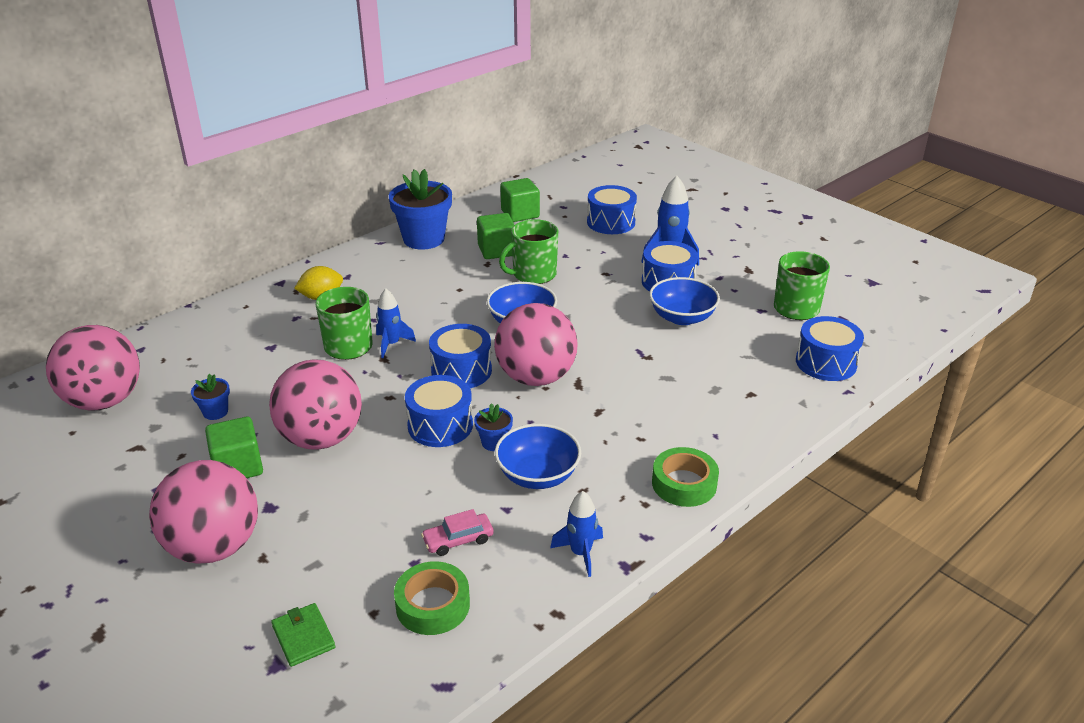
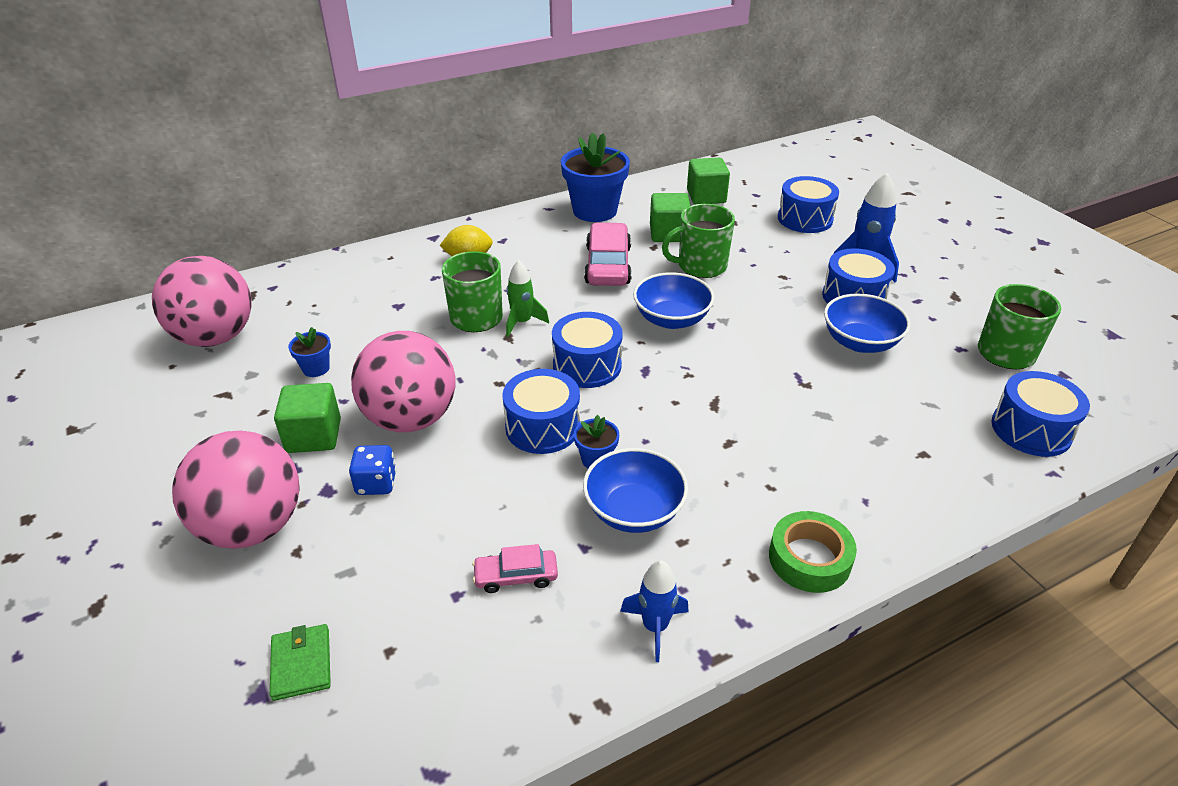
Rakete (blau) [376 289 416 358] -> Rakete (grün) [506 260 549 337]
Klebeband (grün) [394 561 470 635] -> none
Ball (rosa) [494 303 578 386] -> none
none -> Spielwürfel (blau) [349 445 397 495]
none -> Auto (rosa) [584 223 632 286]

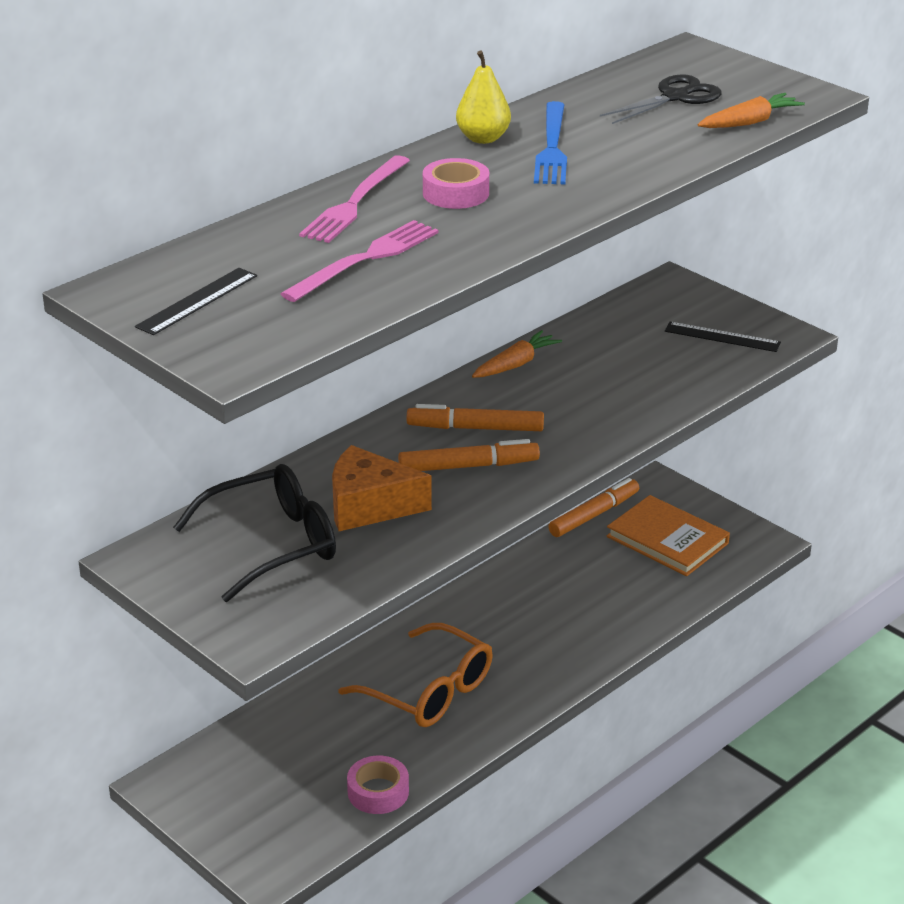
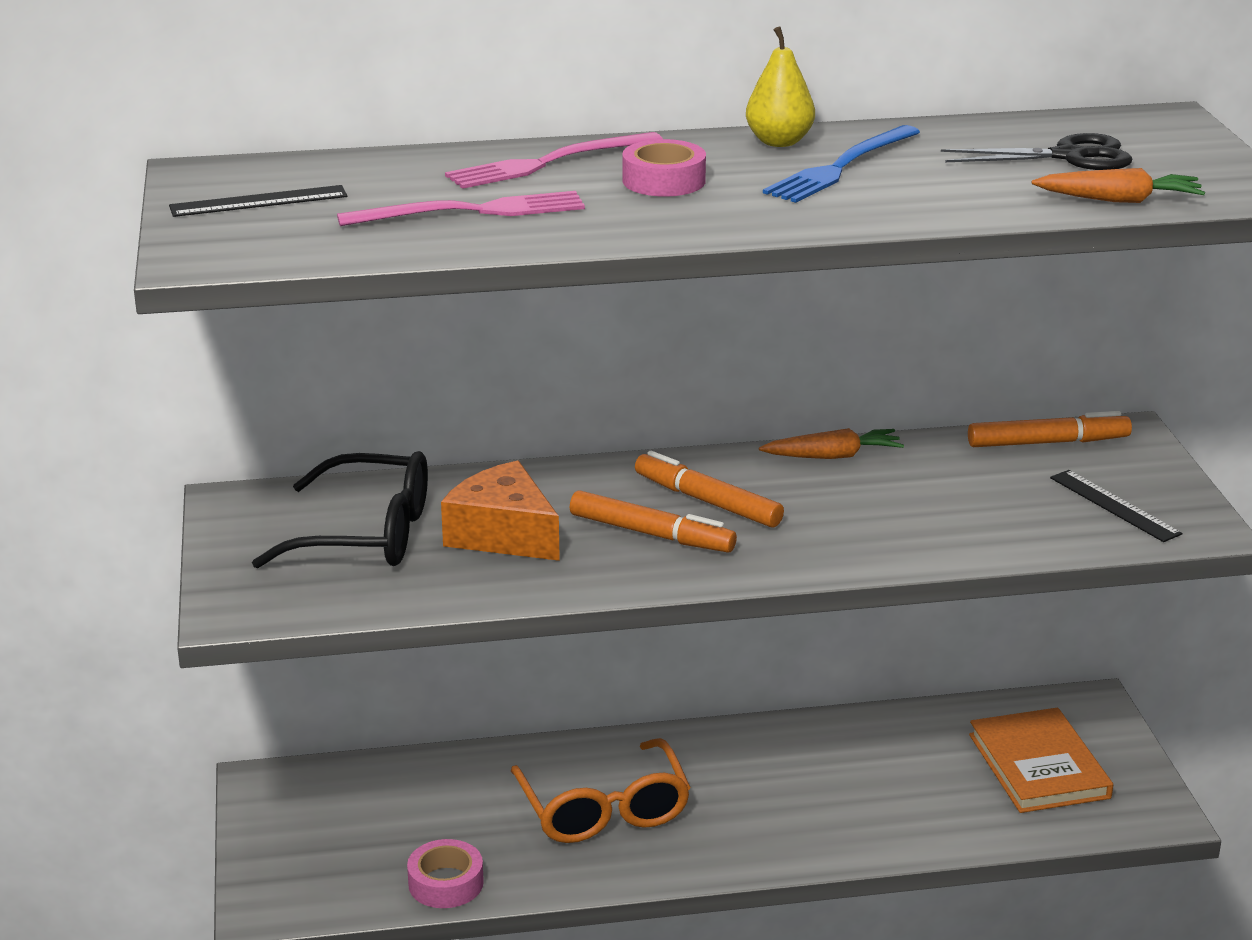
Filzstift (orange) [548 478 639 537] -> Filzstift (orange) [968 411 1132 447], move

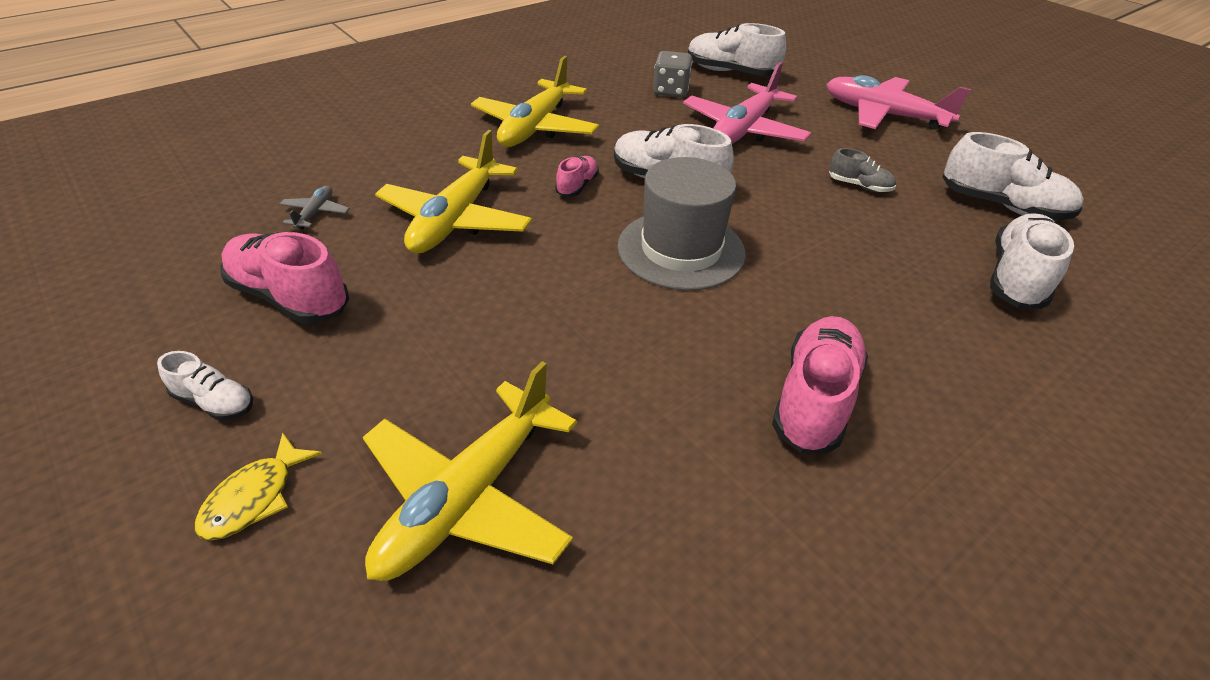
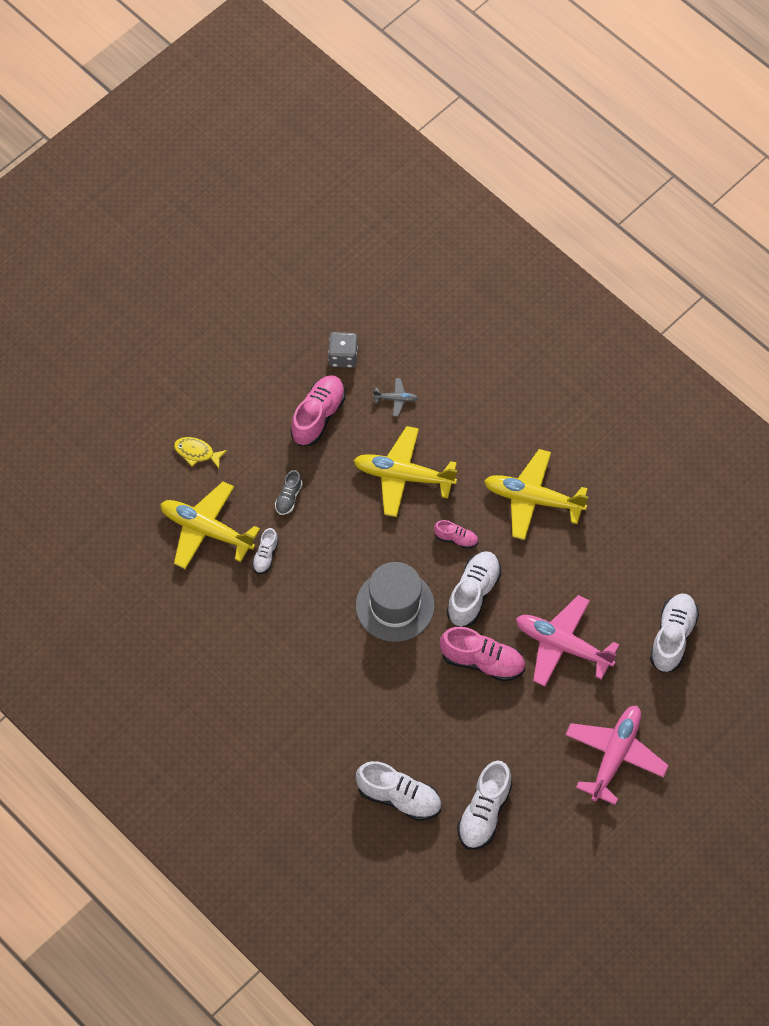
Schuh (weiß) [157 351 253 420] -> Schuh (weiß) [252 528 279 574], move
Spielwürfel (grau) [653 51 692 97] -> Spielwürfel (grau) [328 332 358 368], move
Schuh (rosa) [772 316 868 453] -> Schuh (rosa) [440 627 525 682], move
Schuh (grau) [829 148 896 192] -> Schuh (grau) [275 470 302 515], move

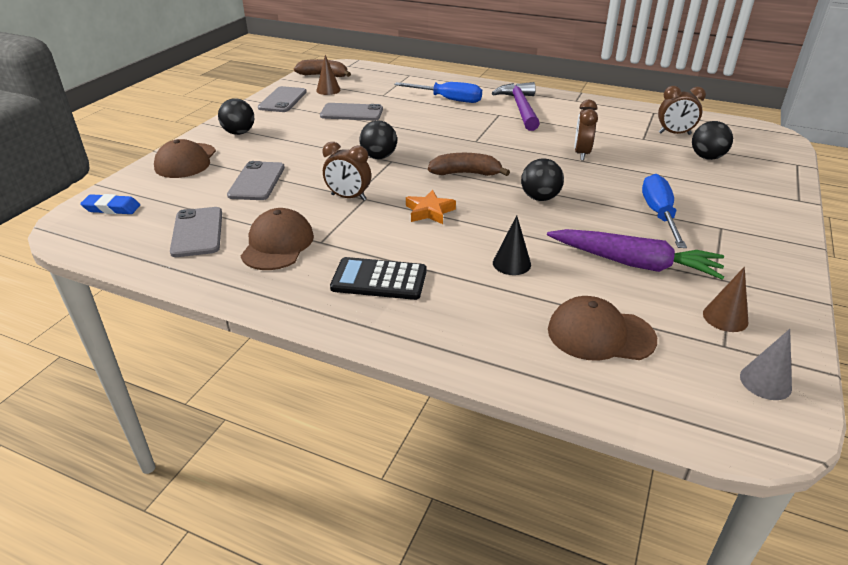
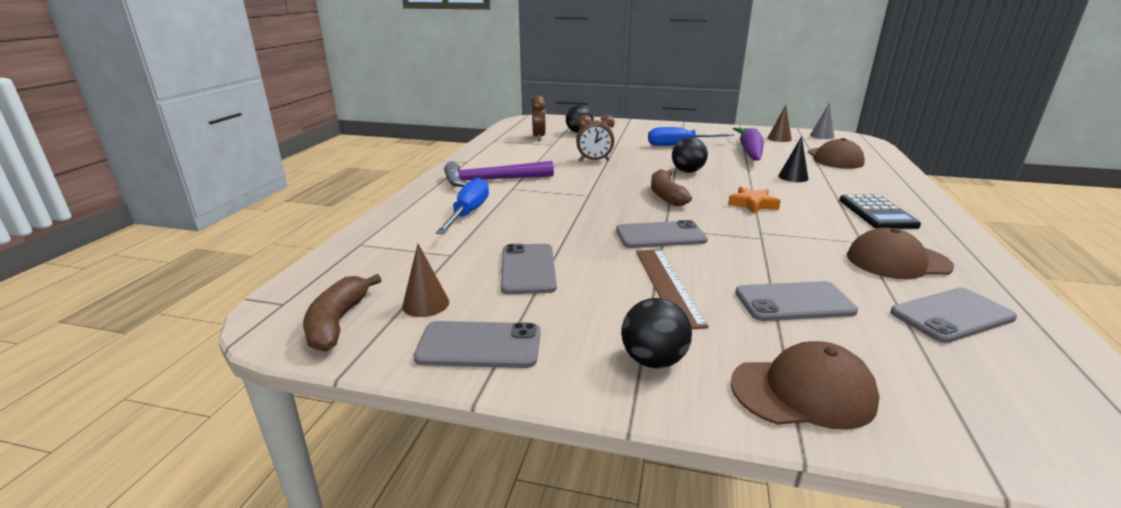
Radiergummi (blau) [80 194 140 214] -> none
Wecker (braun) [323 142 371 201] -> none
Ball (schwarz) [360 121 397 159] -> Handy (grau) [616 220 708 248]
none -> Lineal (braun) [636 249 709 329]

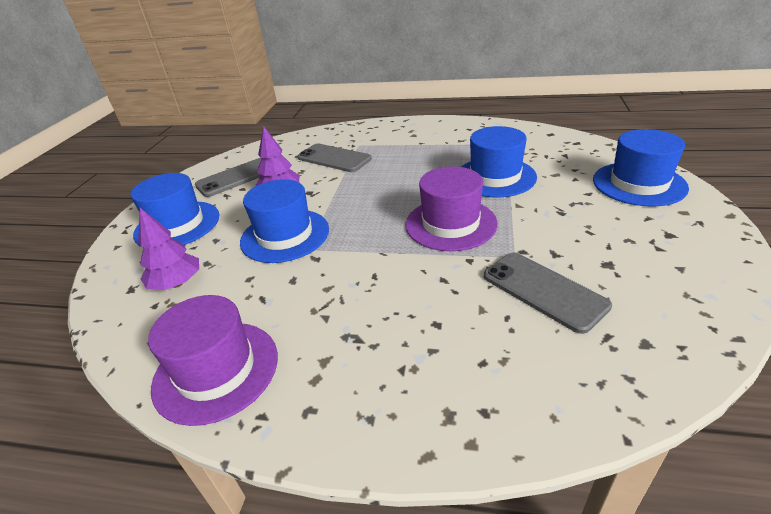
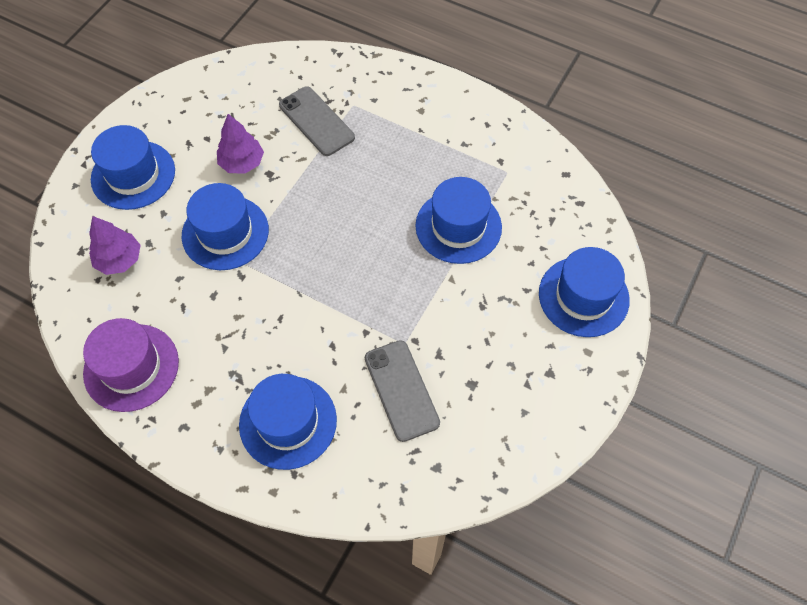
Handy (grau) [195 158 262 197] -> none
Hut (lila) [406 166 498 251] -> none
none -> Hut (blau) [239 374 337 470]

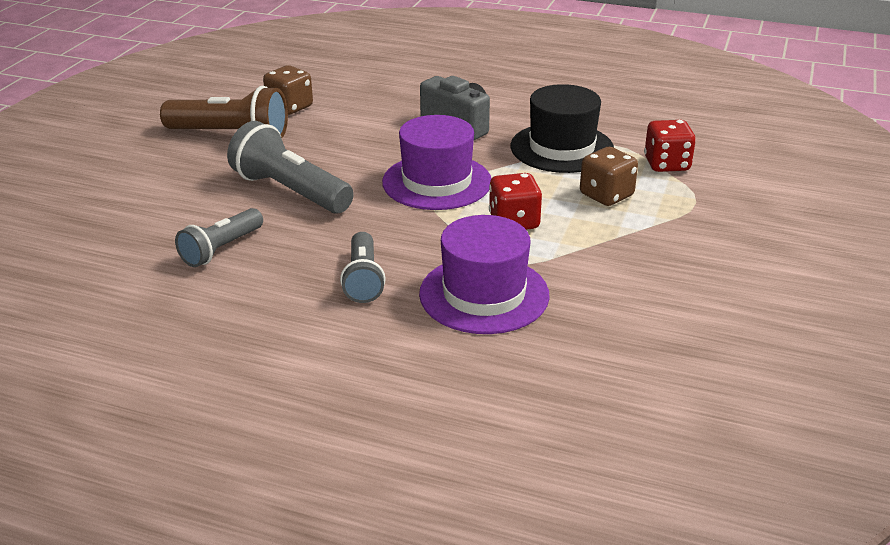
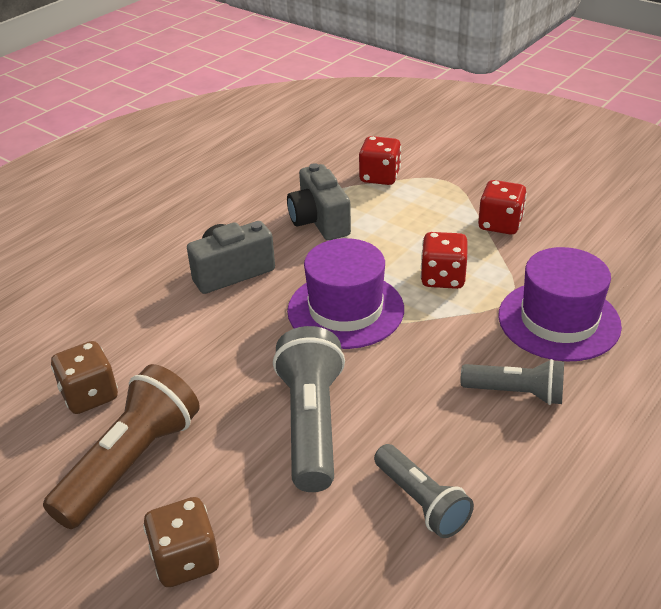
Taschenlampe (grau) [227 121 354 214] -> Taschenlampe (grau) [273 326 345 492], 120 degrees clockwise
Hut (schwarz) [511 84 614 173] -> Kamera (grau) [287 163 351 240]
Spielwürfel (braun) [580 147 638 206] -> Spielwürfel (braun) [143 497 220 587], move
none -> Spielwürfel (rot) [478 180 527 235]

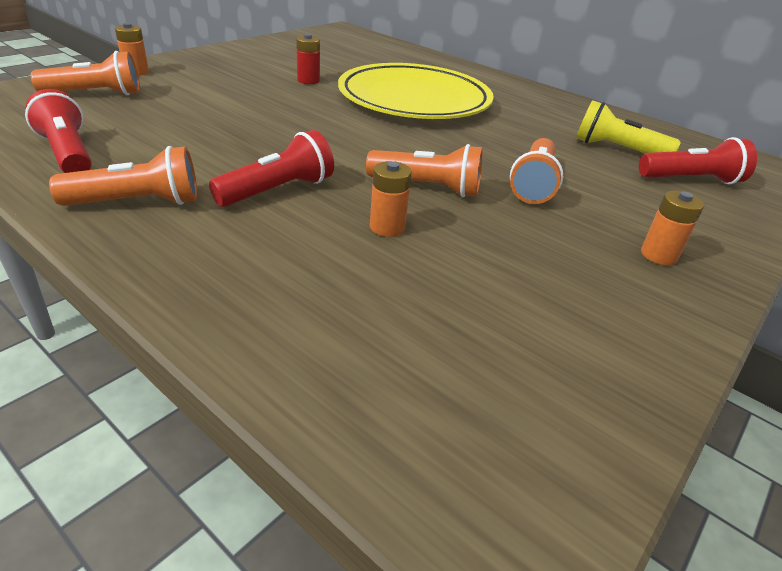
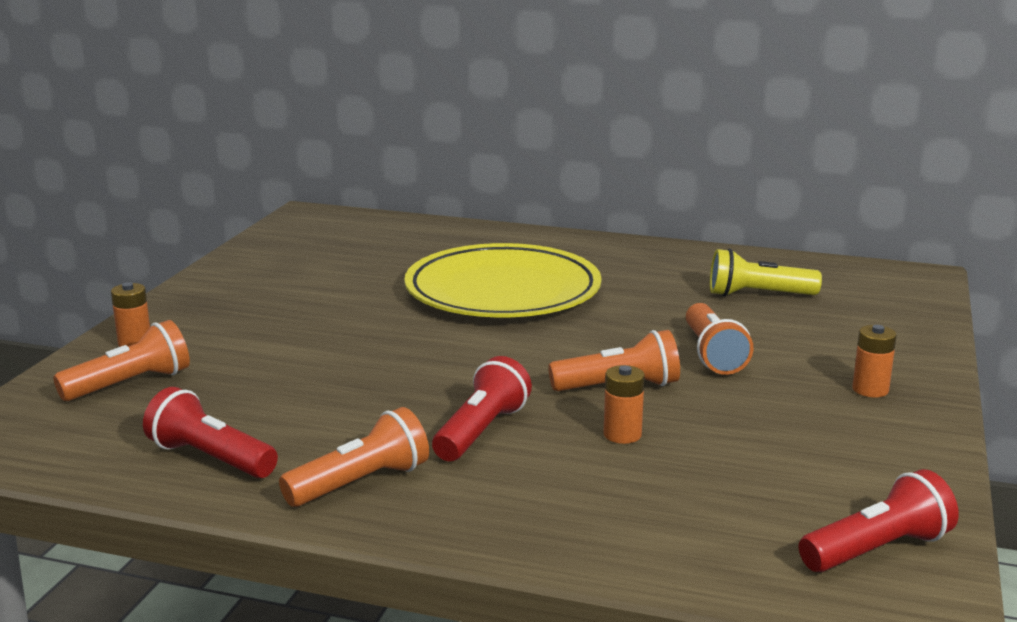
Batterie (rot) [296 34 320 84] -> none
Taschenlampe (rot) [639 137 757 184] -> Taschenlampe (rot) [799 469 959 572], move

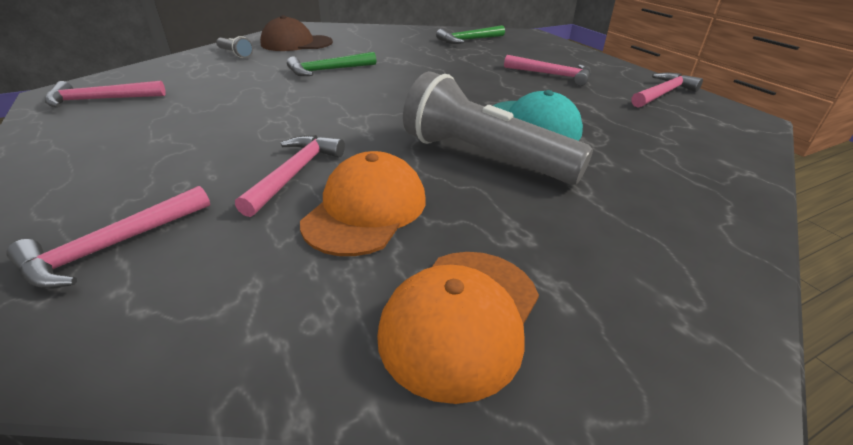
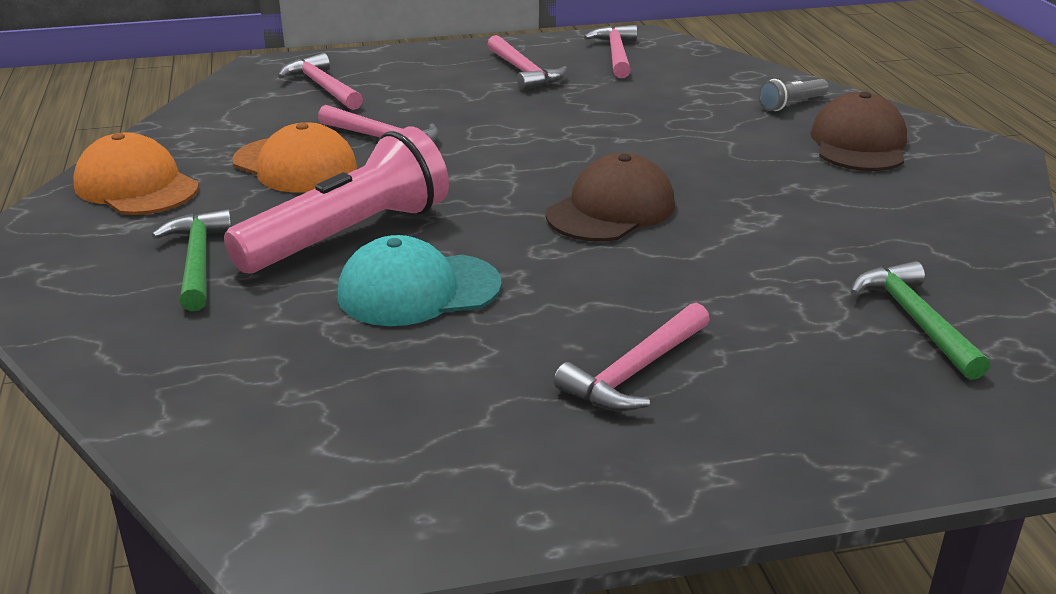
Hammer (grün) [287 52 376 76] -> Hammer (grün) [152 209 233 311], move
Taschenlampe (grau) [403 71 593 185] -> Taschenlampe (rosa) [224 126 449 273]
Hammer (rosa) [631 73 703 108] -> Hammer (rosa) [487 35 567 90], move
none -> Kappe (braun) [546 153 675 242]

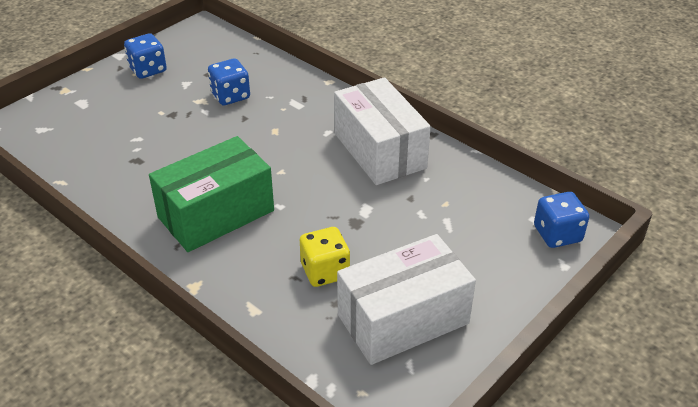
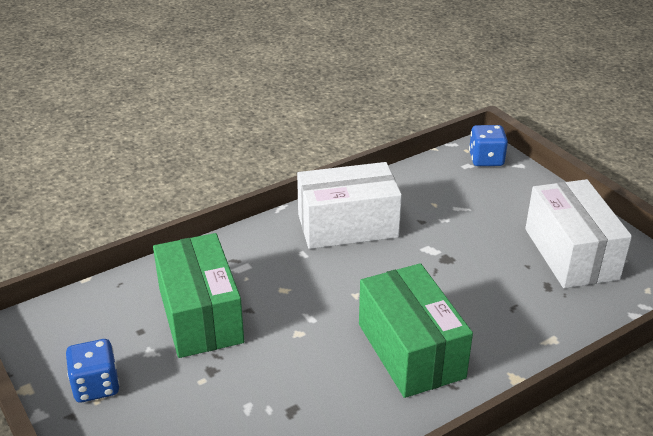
Spielwürfel (blau) [208 58 250 105] -> Schachtel (grün) [153 233 244 358]
Spielwürfel (gelb) [300 227 350 287] -> none

